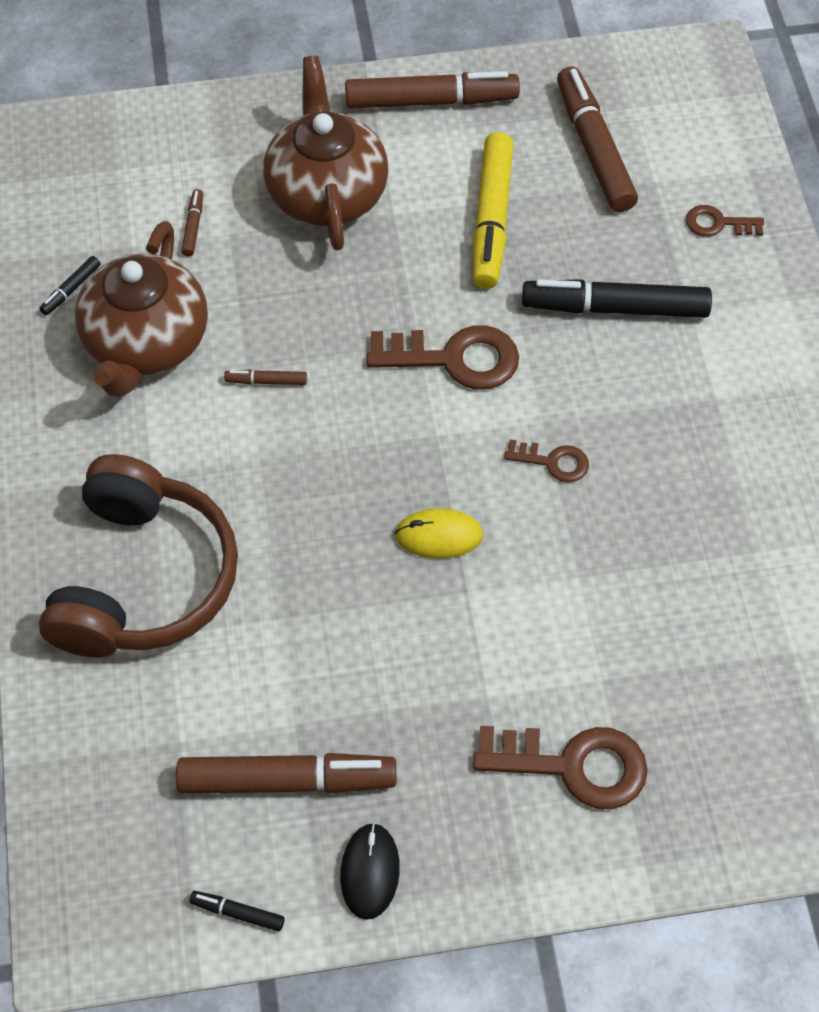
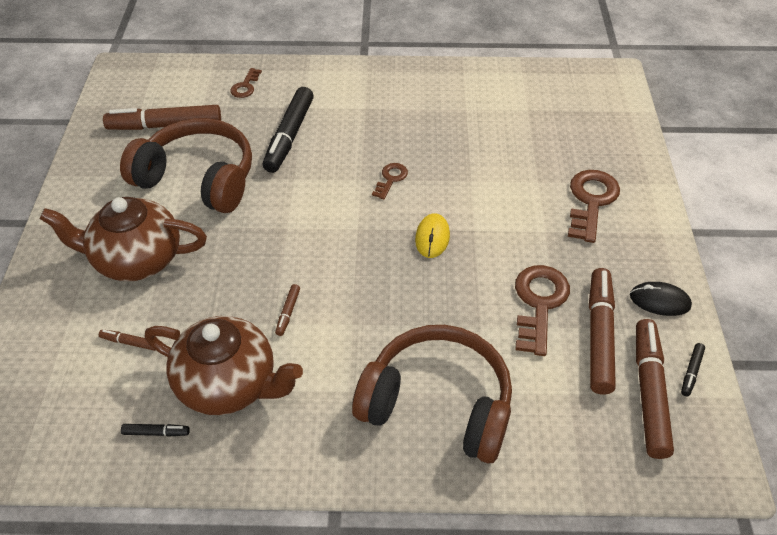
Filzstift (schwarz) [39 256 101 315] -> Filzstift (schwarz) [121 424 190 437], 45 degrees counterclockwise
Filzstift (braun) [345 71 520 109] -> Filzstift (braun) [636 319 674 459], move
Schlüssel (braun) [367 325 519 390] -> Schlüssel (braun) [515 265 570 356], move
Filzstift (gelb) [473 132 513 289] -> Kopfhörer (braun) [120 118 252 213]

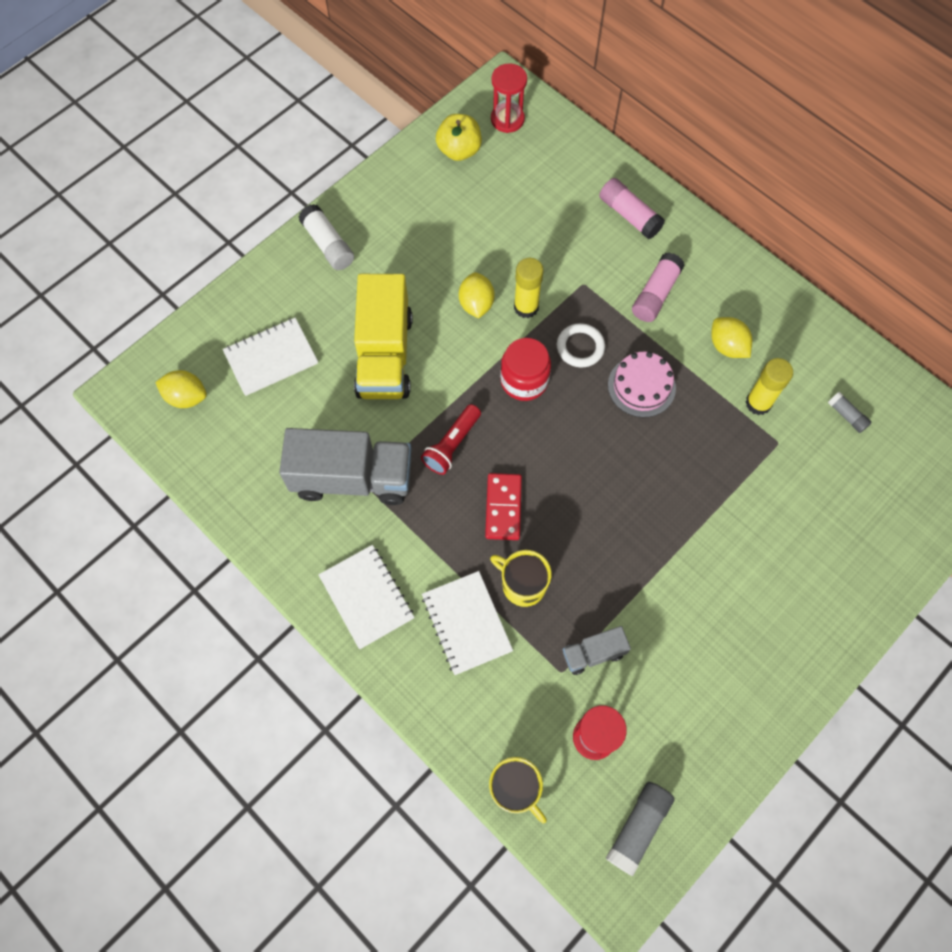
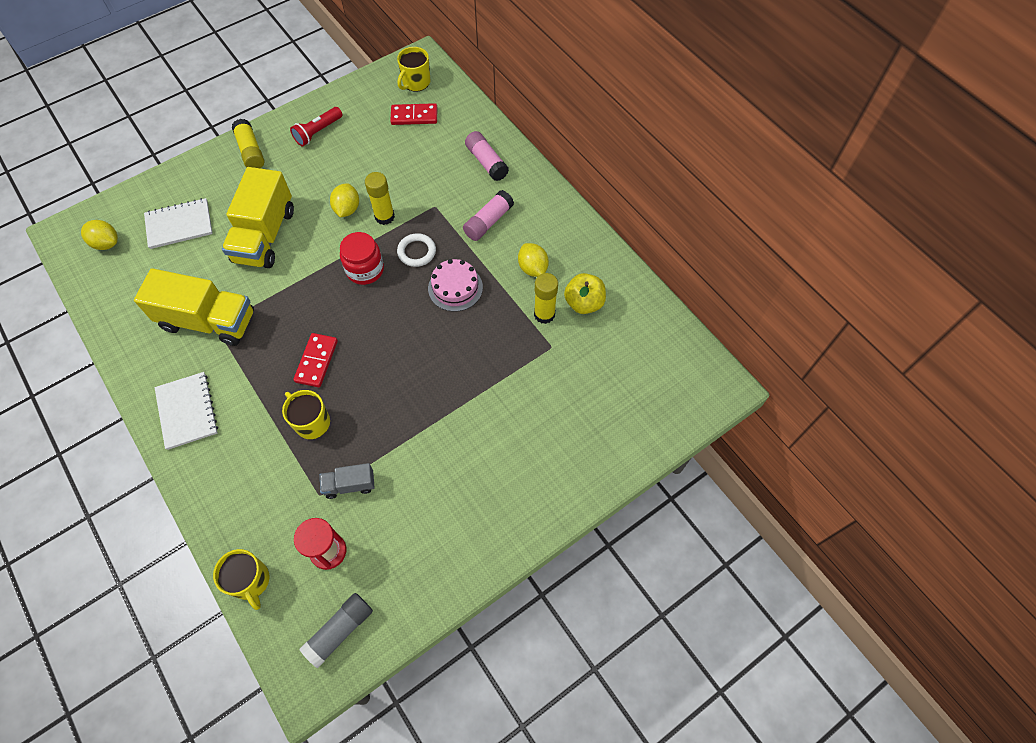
Lastwagen (grau) [279 428 411 505] -> Lastwagen (gelb) [134 268 254 346]
Klebestift (weiß) [299 204 354 270] -> Klebestift (gelb) [232 119 265 168]
Taschenlampe (rot) [421 404 481 475] -> Taschenlampe (rot) [290 107 342 146], move
Notizbuch (weiß) [422 571 513 675] -> none
Apfel (gelb) [436 114 482 161] -> Apfel (gelb) [564 273 606 314], move
Sanduhr (rot) [491 63 527 133] -> Tasse (gelb) [397 47 430 92]
Klebestift (grau) [828 392 872 433] -> none
none -> Dominostein (rot) [390 103 437 125]

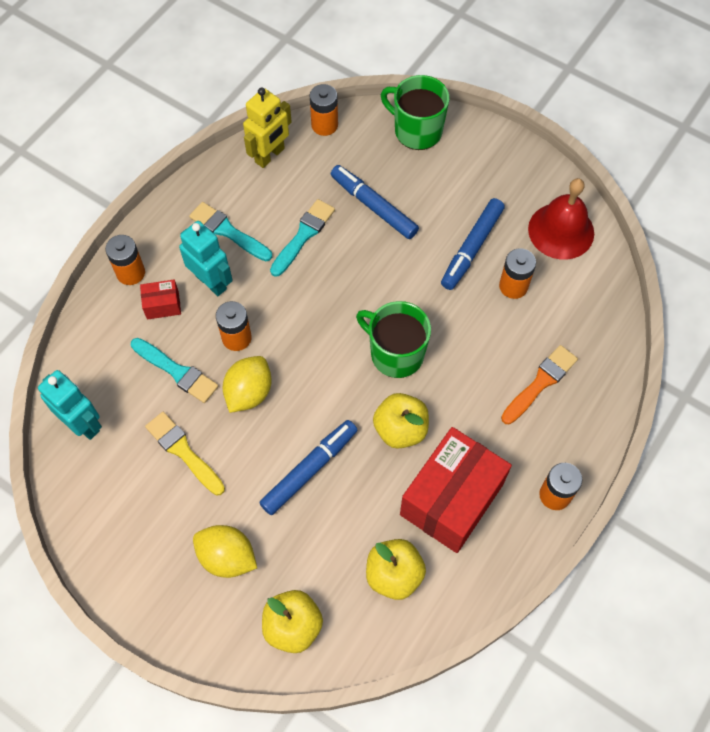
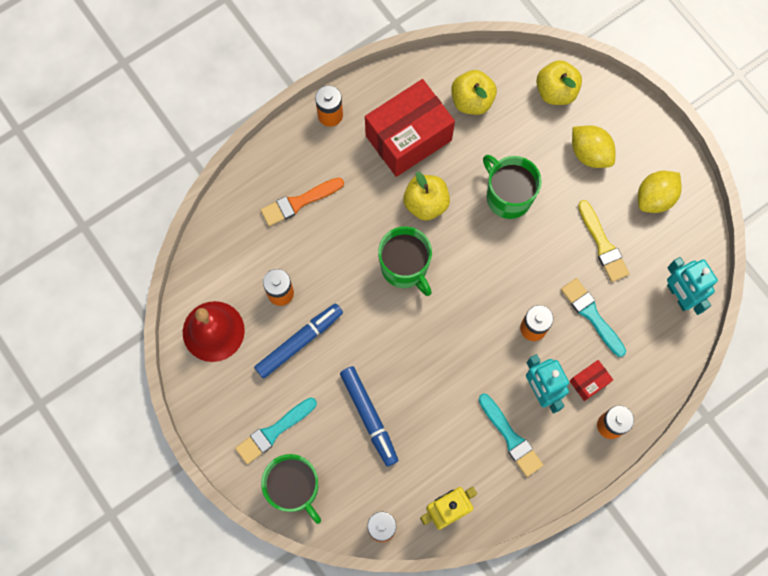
Schachtel (rot) [140 280 181 320] -> Schachtel (rot) [570 360 613 401], 45 degrees counterclockwise
Zitrone (gelb) [223 356 272 413] -> Zitrone (gelb) [638 171 682 213], move
Filzstift (blau) [259 420 357 515] -> Tasse (grün) [483 155 542 219]
Pinsel (türkis) [270 199 335 277] -> Pinsel (türkis) [235 398 317 464], move

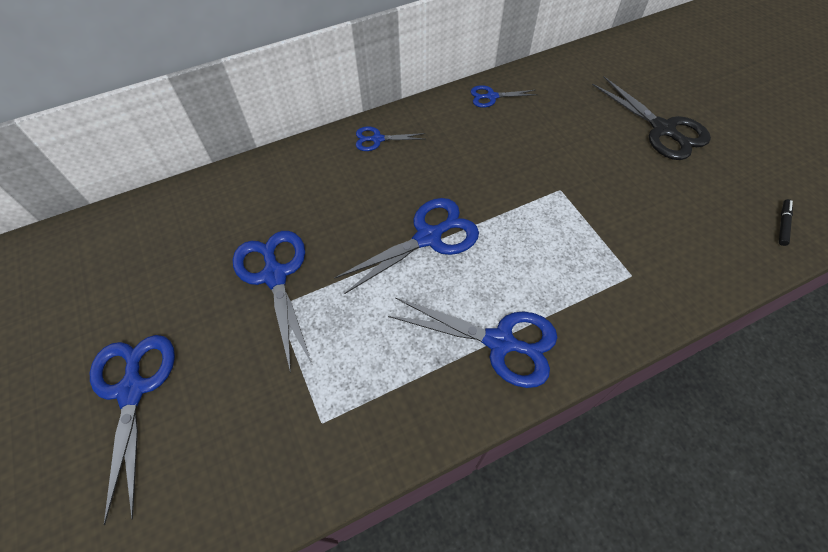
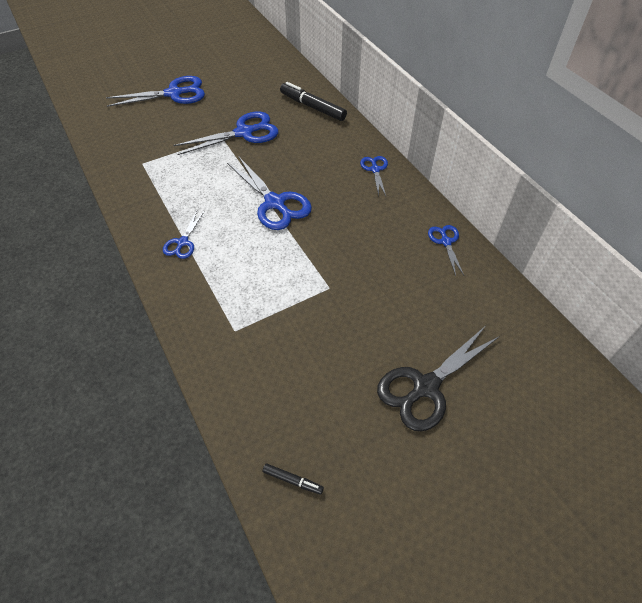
Schere (blau) [388 298 558 388] -> Schere (blau) [163 211 204 259], x0.54
none -> Filzstift (schwarz) [280 82 347 121]

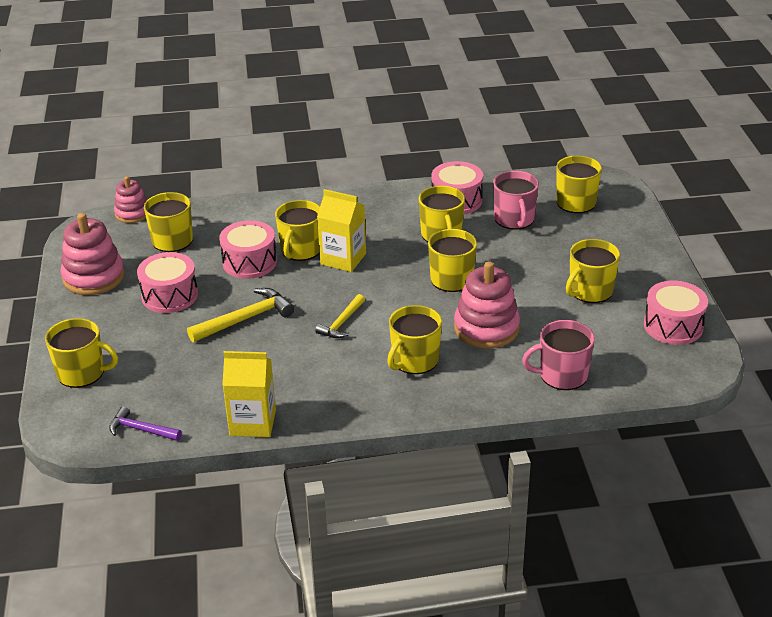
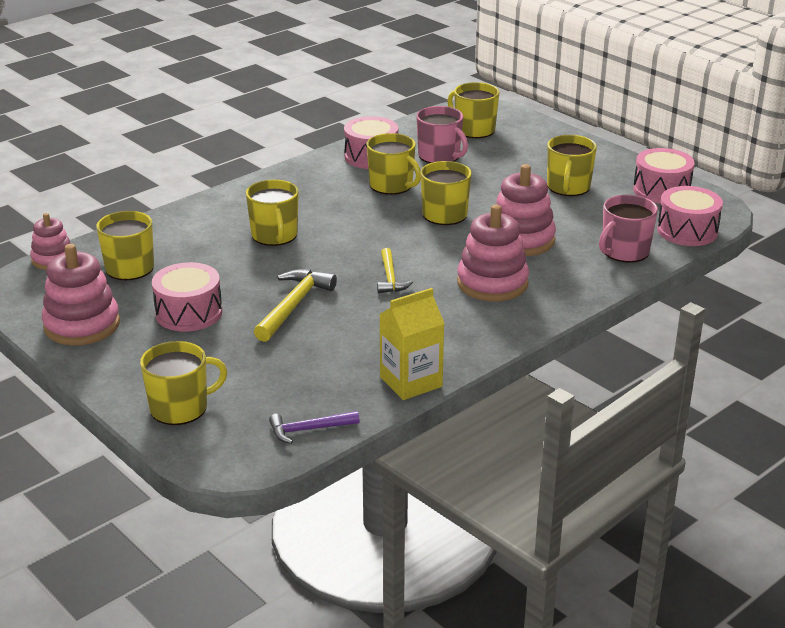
Trommel (rosa) [219 220 277 279] -> Trommel (rosa) [657 186 723 246], move
Getränkekarton (gelb) [317 189 366 272] -> none
Tasse (gelb) [387 305 442 374] -> Stapelspielzeug (rosa) [457 204 529 301]

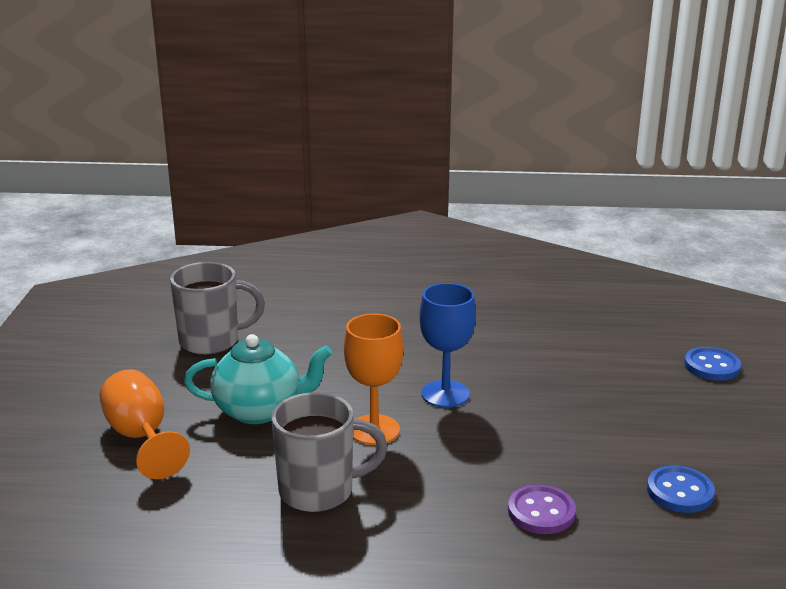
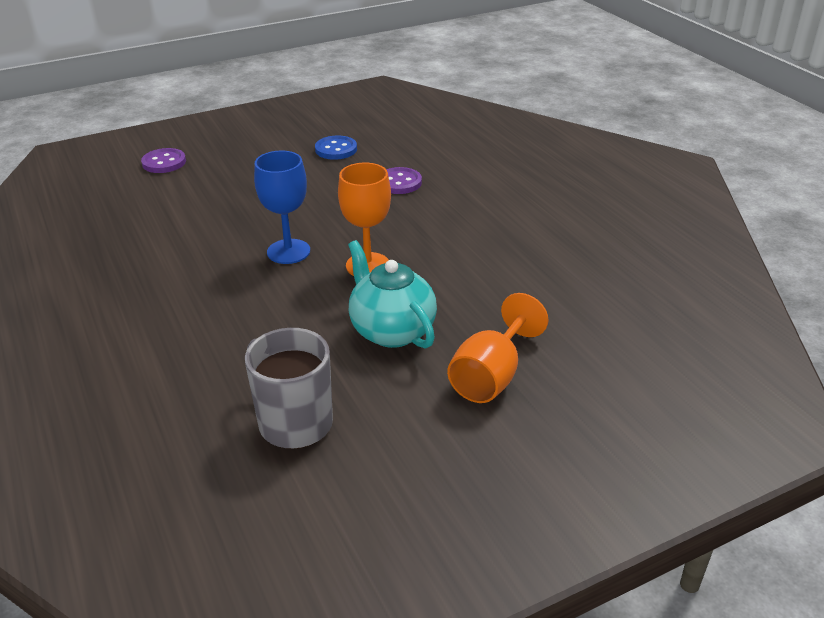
Tasse (grau) [271 392 388 512] -> none
Knopf (blau) [684 347 741 381] -> Knopf (lila) [141 148 186 173]

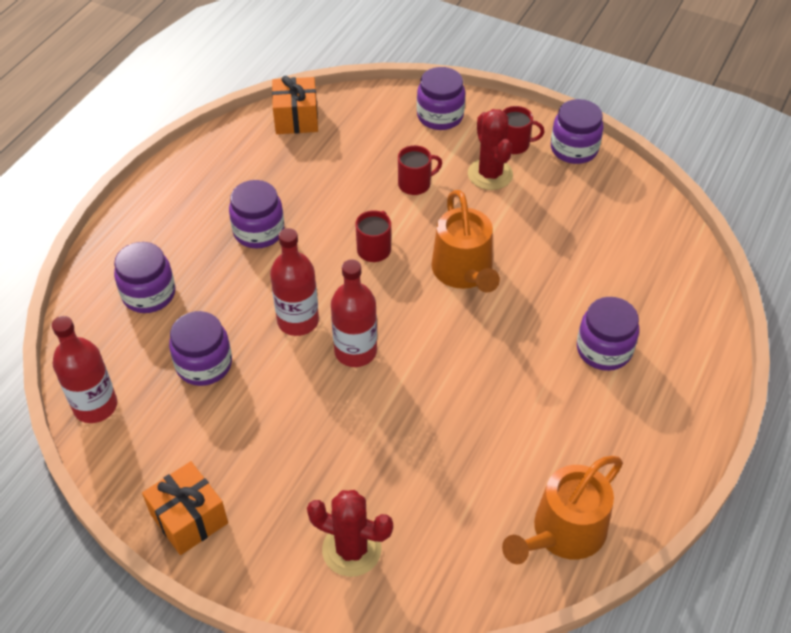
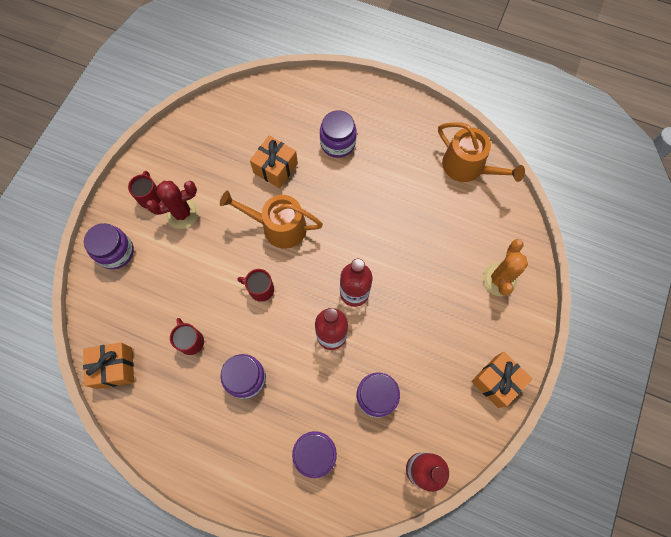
Kaktus (rot) [307 490 393 577] -> Kaktus (orange) [482 239 528 296]
Tasse (rot) [398 145 442 195] -> Tasse (rot) [170 318 204 355], move
Gießkanne (orange) [431 190 500 292] -> Gießkanne (orange) [220 191 323 249], 150 degrees counterclockwise
Einmachglas (lila) [551 99 603 164] -> none
none -> Geschenk (orange) [250 135 298 188]

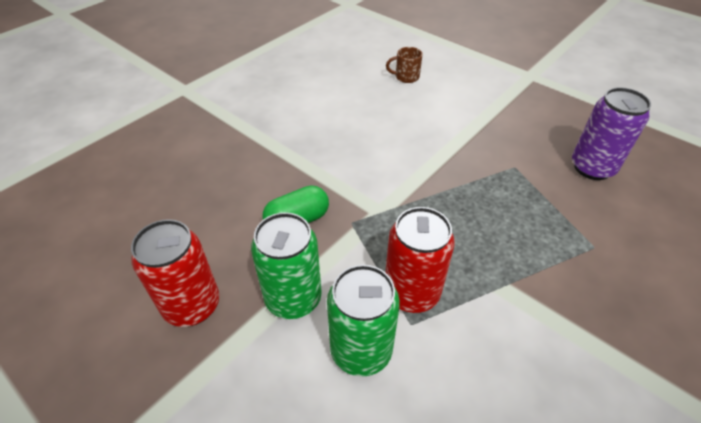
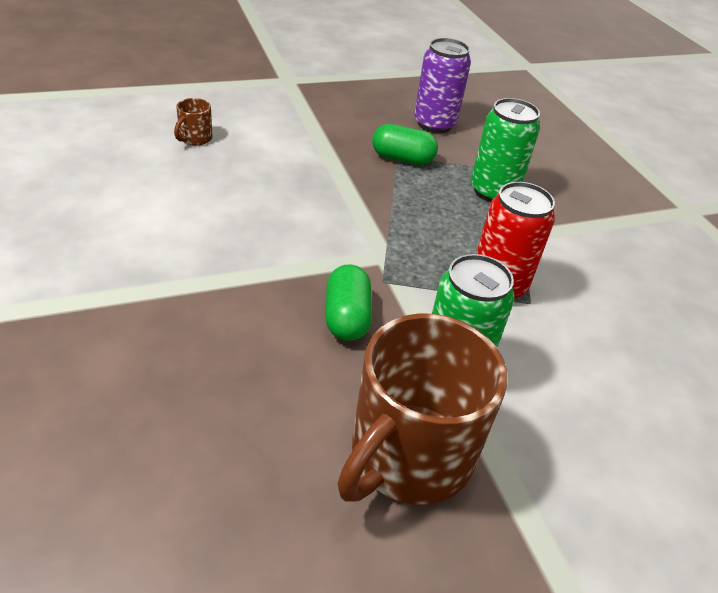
Dose (rot) [131 219 219 327] -> Tasse (braun) [337 313 508 505]
Dose (grün) [327 265 400 377] -> Dose (grün) [471 98 540 202], move
none -> Kapsel (grün) [372 124 438 165]

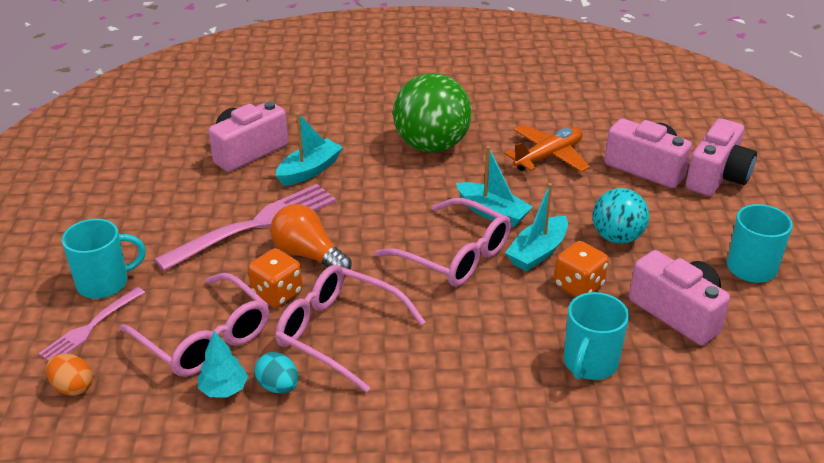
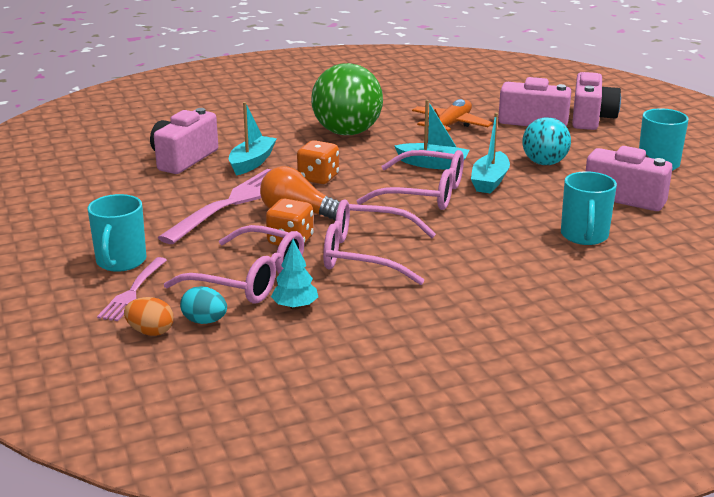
Tasse (türkis) [62 219 146 299] -> Tasse (türkis) [87 194 146 272], 135 degrees clockwise
Ei (türkis) [254 352 298 394] -> Ei (türkis) [180 286 227 324], move
Spielwürfel (orange) [554 241 609 297] -> Spielwürfel (orange) [297 140 339 184], move

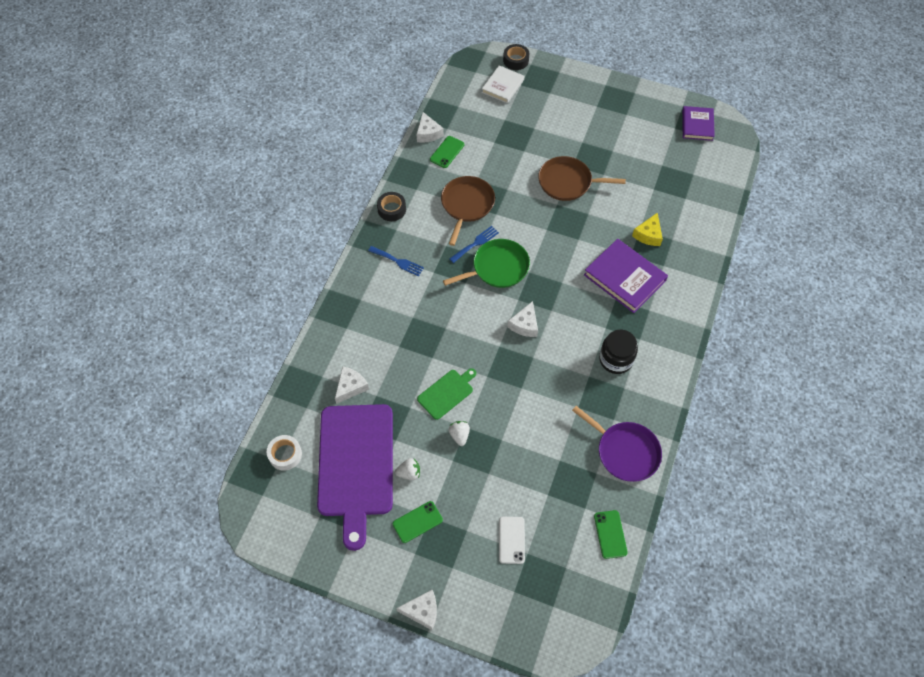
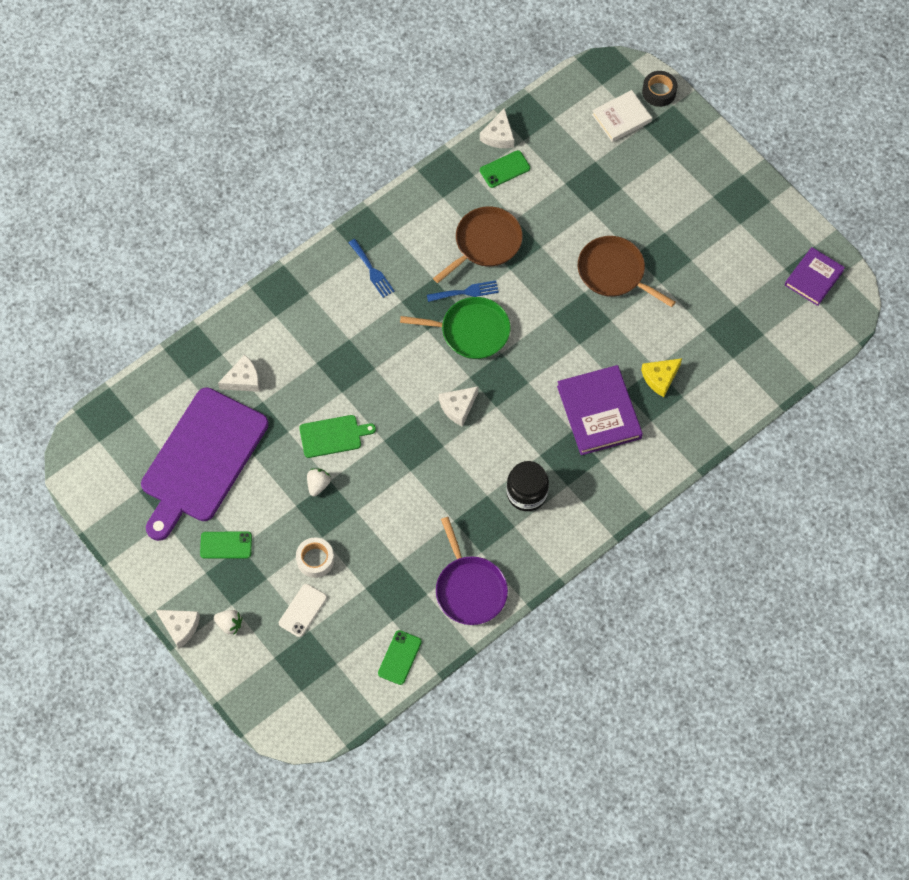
Klebeband (weiß) [267 435 302 471] -> Klebeband (weiß) [296 537 334 578], move
Klebeband (schwarz) [377 192 406 221] -> none
Erdbeere (weiß) [395 458 420 480] -> Erdbeere (weiß) [214 610 242 635], move

